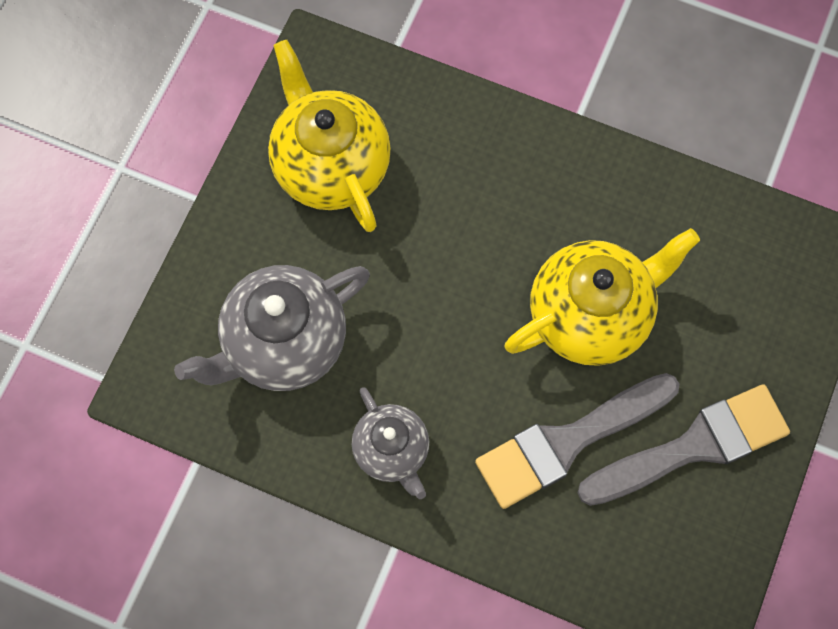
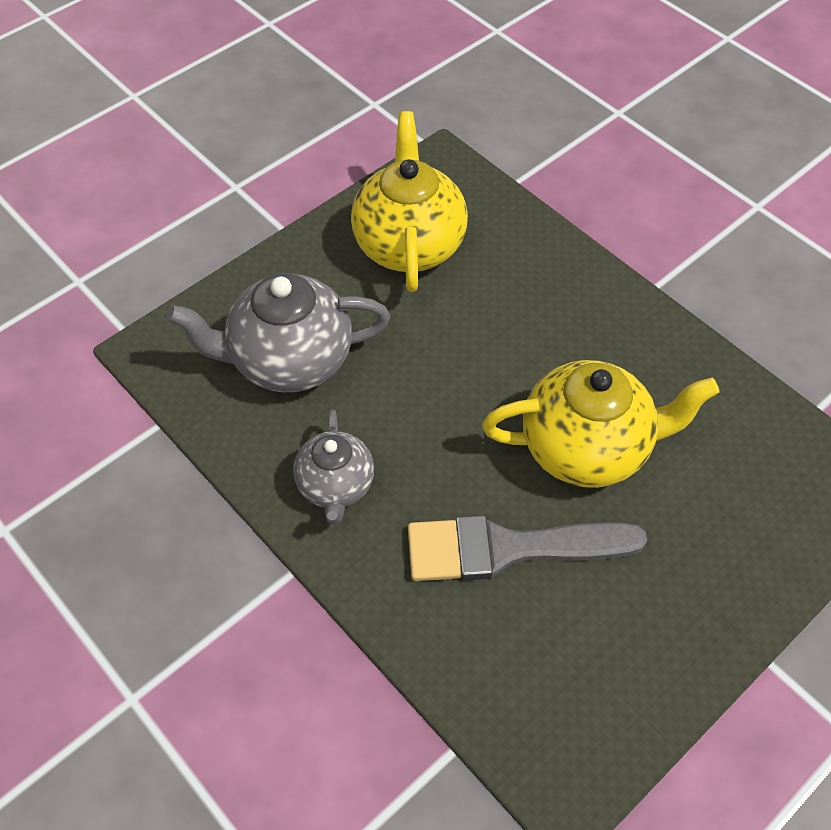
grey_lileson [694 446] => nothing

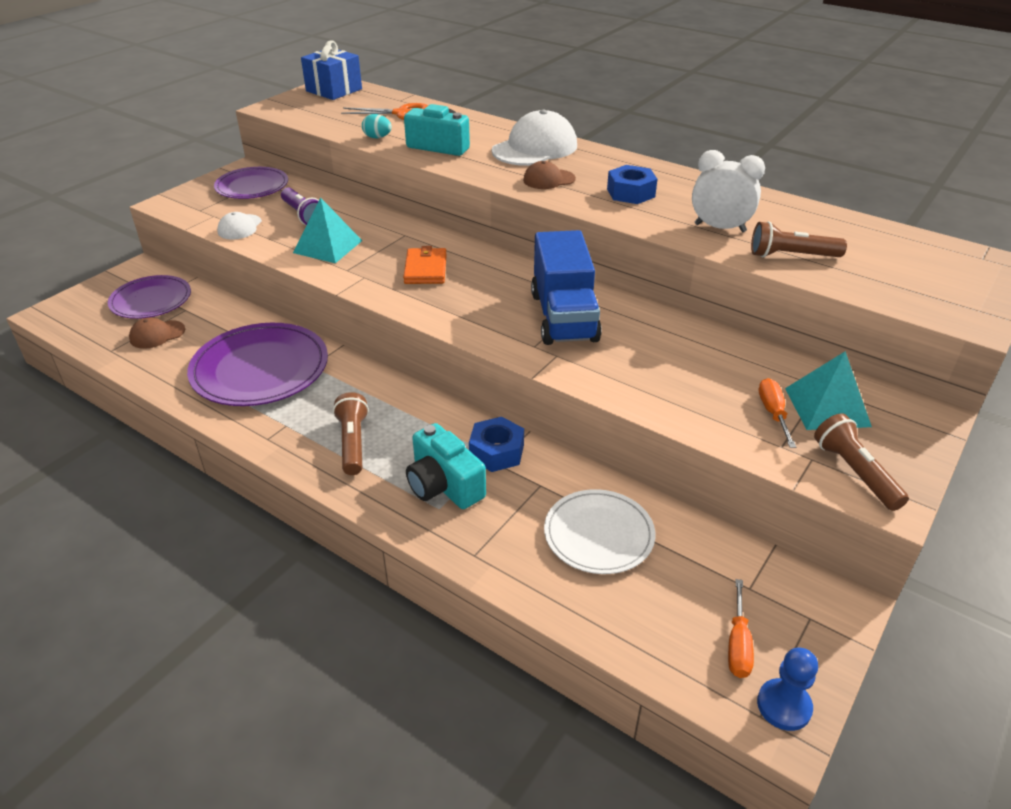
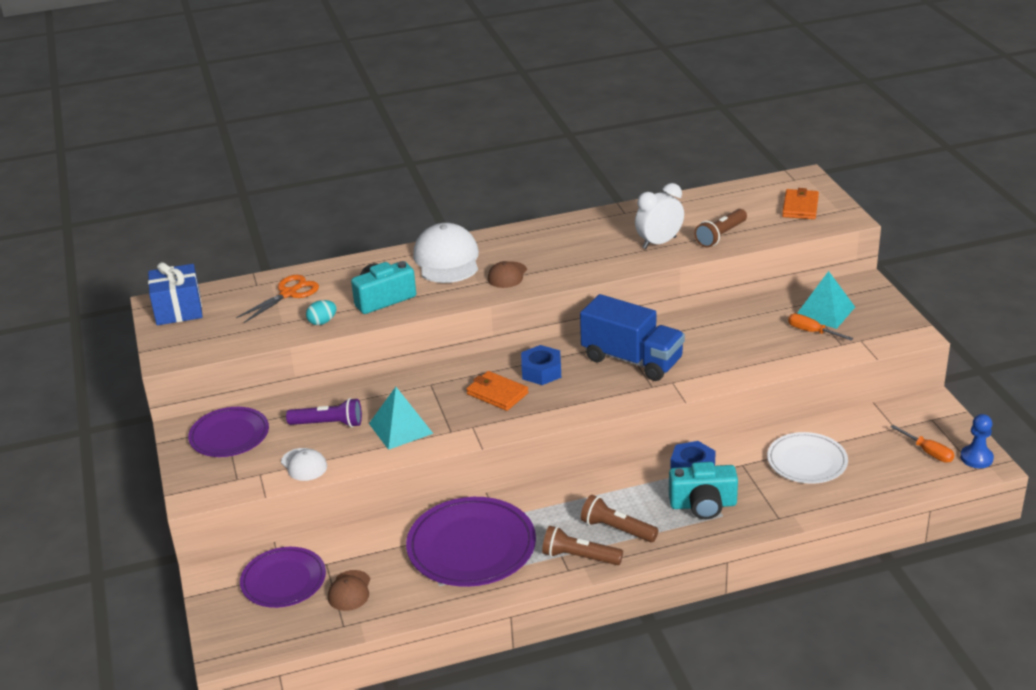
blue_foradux [630 193] => blue_foradux [541 371], shifted
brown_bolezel [855 472] => brown_bolezel [579 557], shifted
nothing => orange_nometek [800 207]

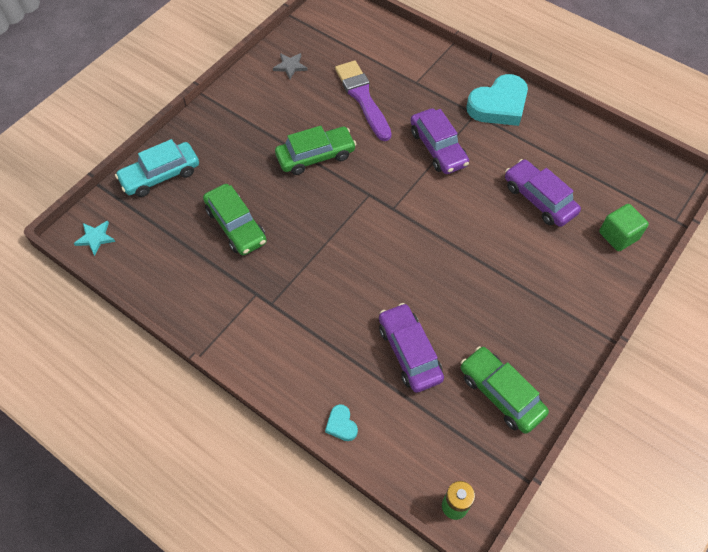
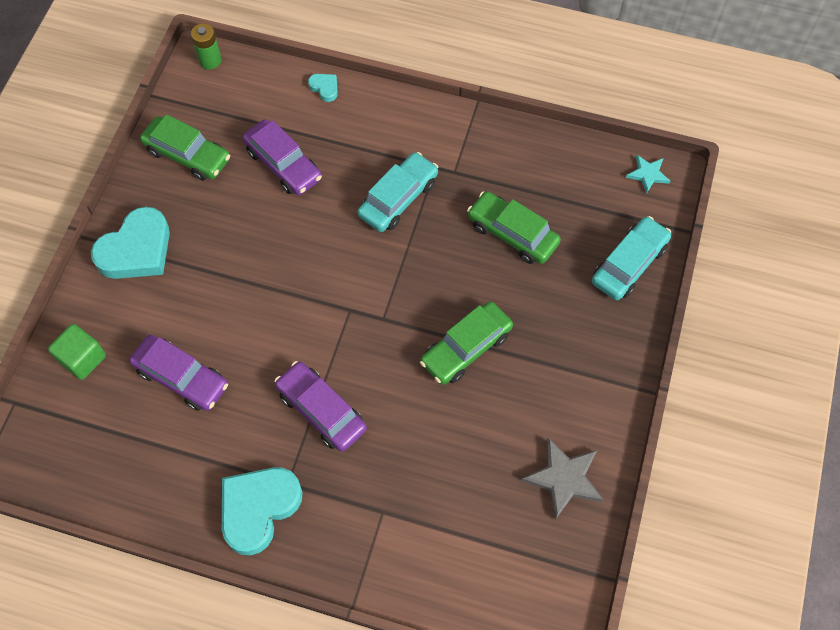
nothing => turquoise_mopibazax [136 250]
nothing => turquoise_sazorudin [398 198]
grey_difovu [290 66] => grey_difovu [564 478], x1.64
purple_lileson [362 98] => nothing

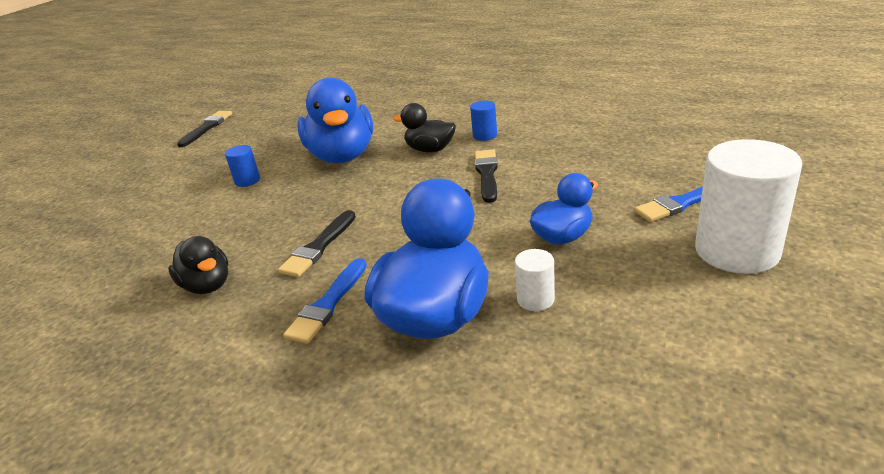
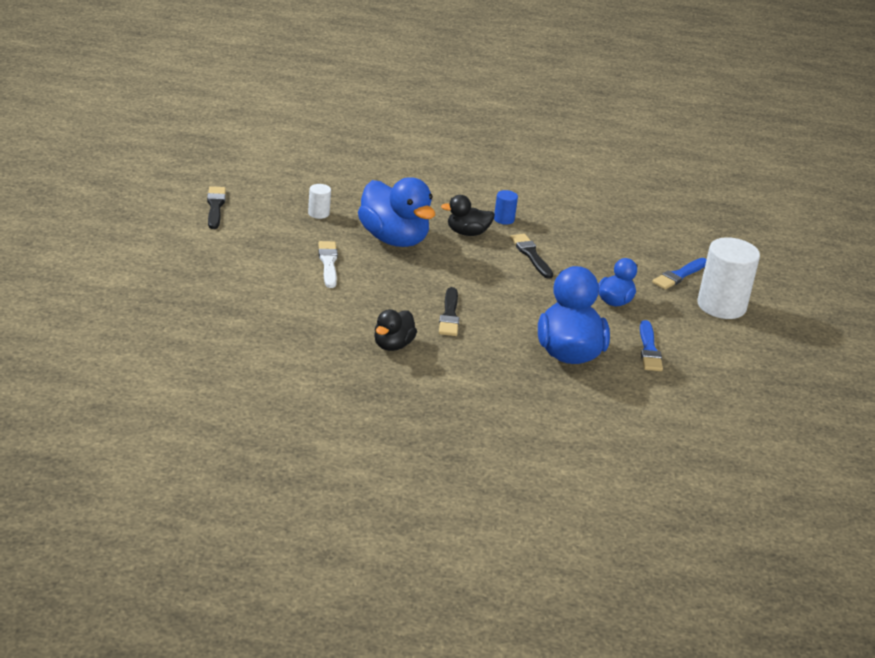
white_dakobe [535 299] => white_dakobe [318 213], shifted
blue_dakobe [247 180] => white_lileson [328 263]
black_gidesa [207 285] => black_gidesa [392 345], 90 degrees clockwise
blue_lileson [328 304] => blue_lileson [649 349], shifted

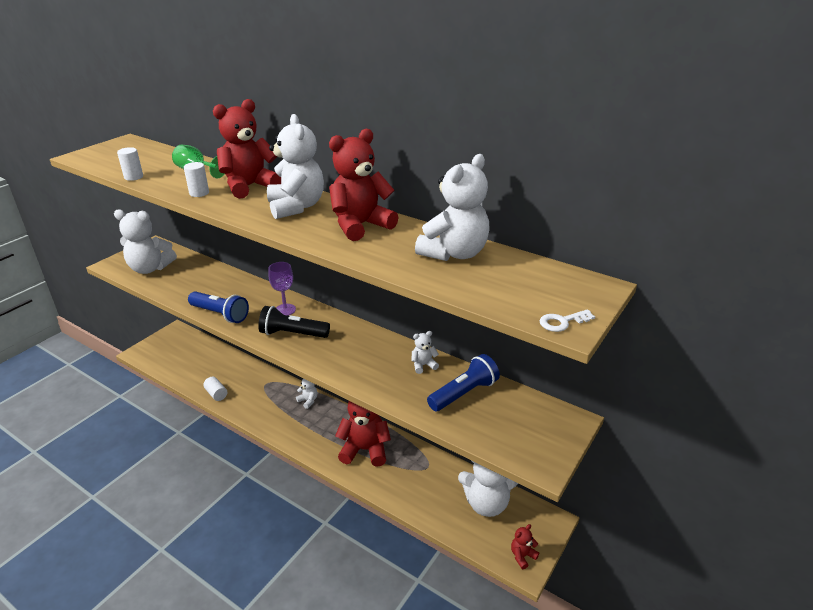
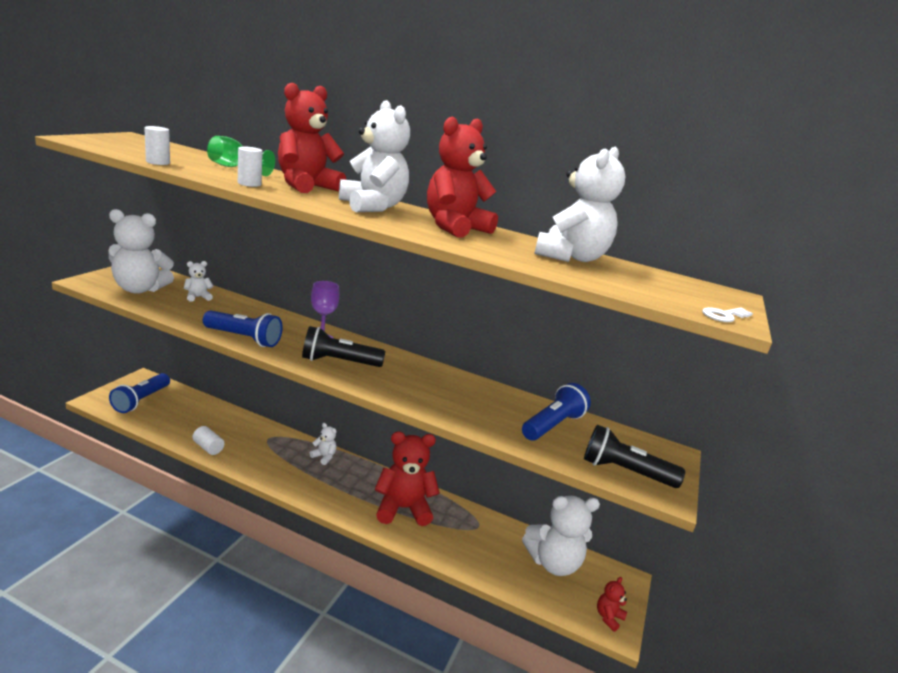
nothing => blue_bolezel [141 401]
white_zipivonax [423 365] => white_zipivonax [198 297], shifted
nothing => black_bolezel [624 471]

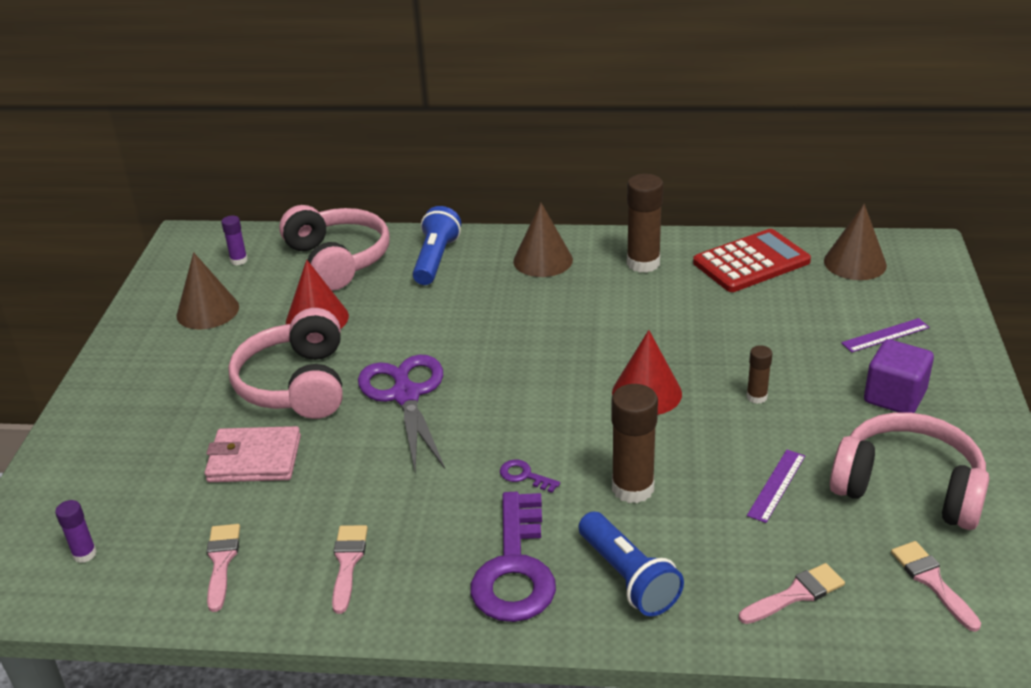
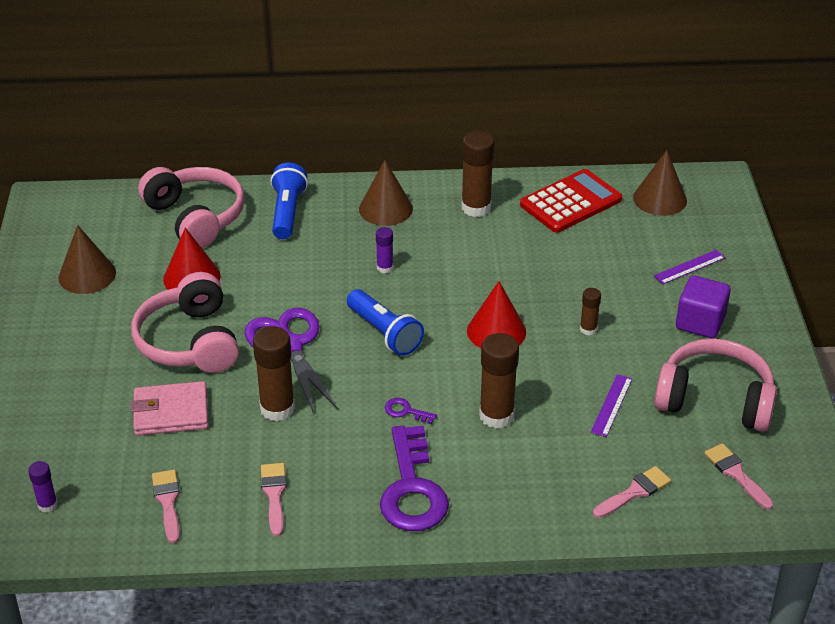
nothing => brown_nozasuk [277 408]
blue_bolezel [628 578] => blue_bolezel [384 333], shifted
purple_nozasuk [239 260] => purple_nozasuk [385 268], shifted

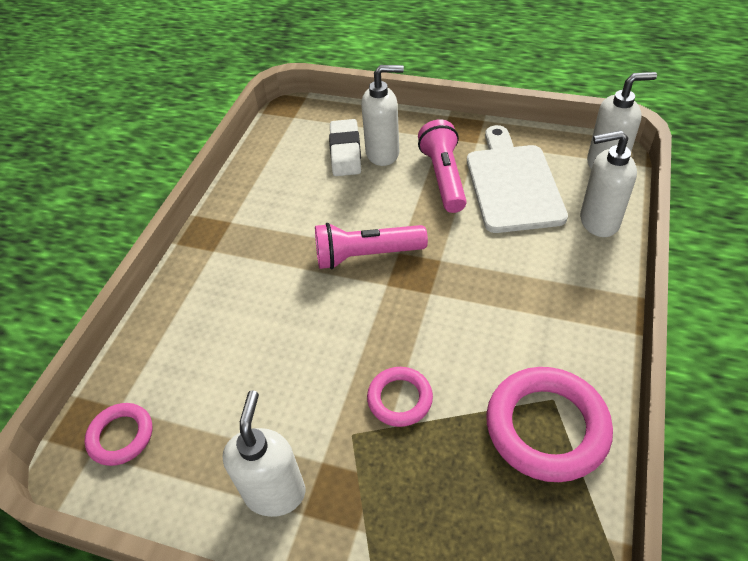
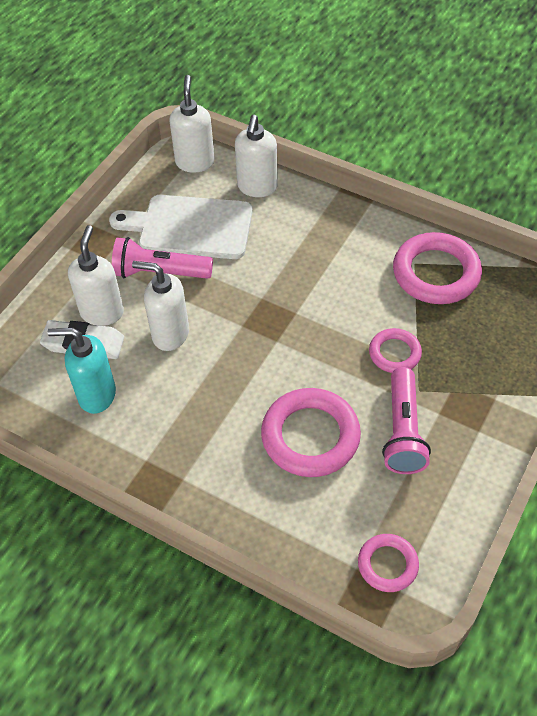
nothing => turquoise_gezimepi [96 395]
white_gezimepi [275 492] => white_gezimepi [170 334], shifted
nothing => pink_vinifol [310 436]
pink_bolezel [366 255] => pink_bolezel [402 431], shifted

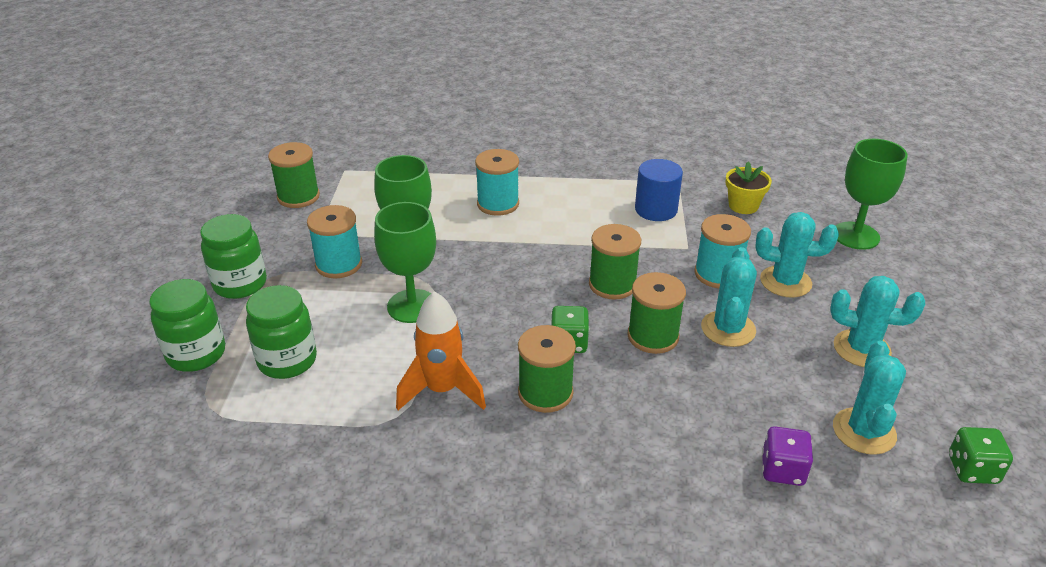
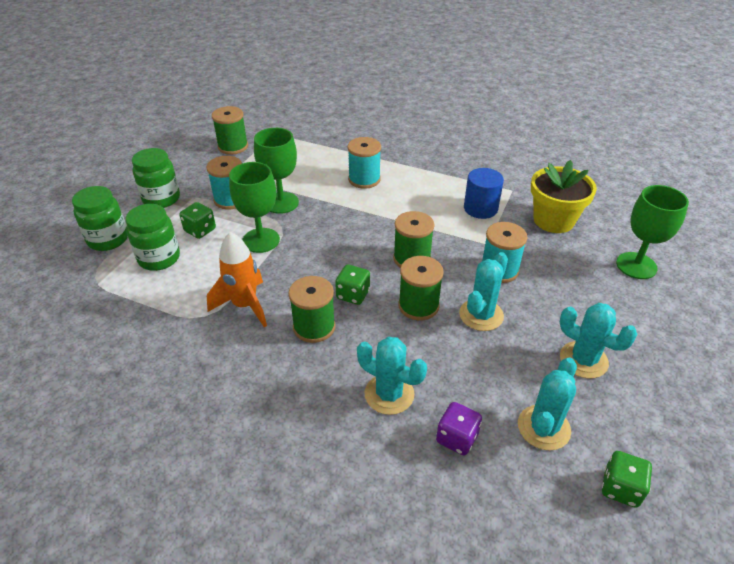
nothing => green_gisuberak [200 230]
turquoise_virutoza [785 282] => turquoise_virutoza [389 394], shifted
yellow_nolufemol [743 206] => yellow_nolufemol [553 220], x1.66

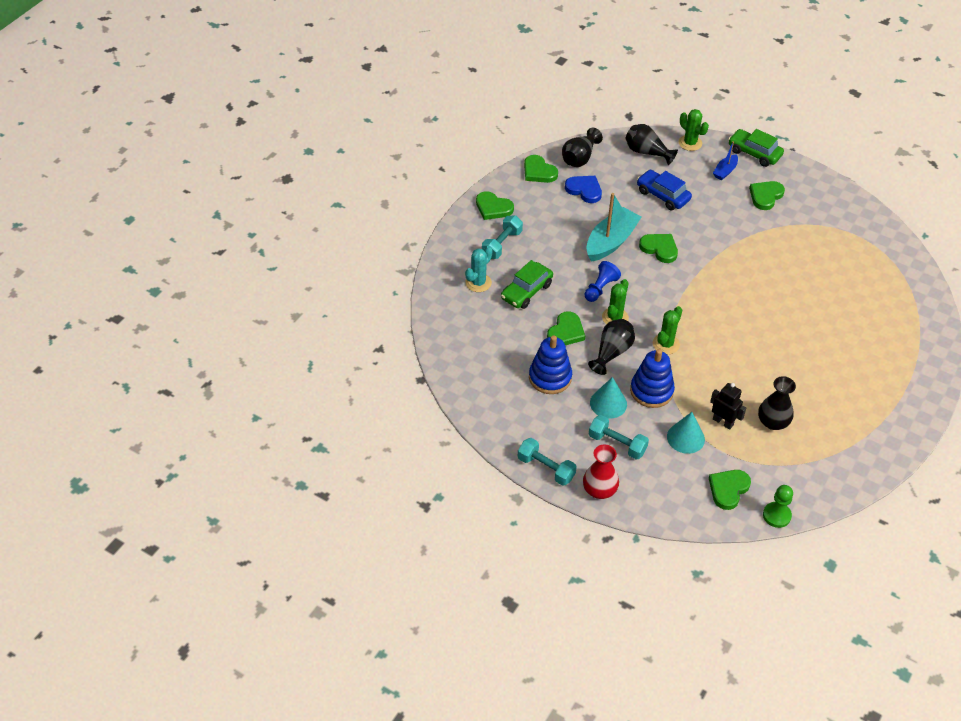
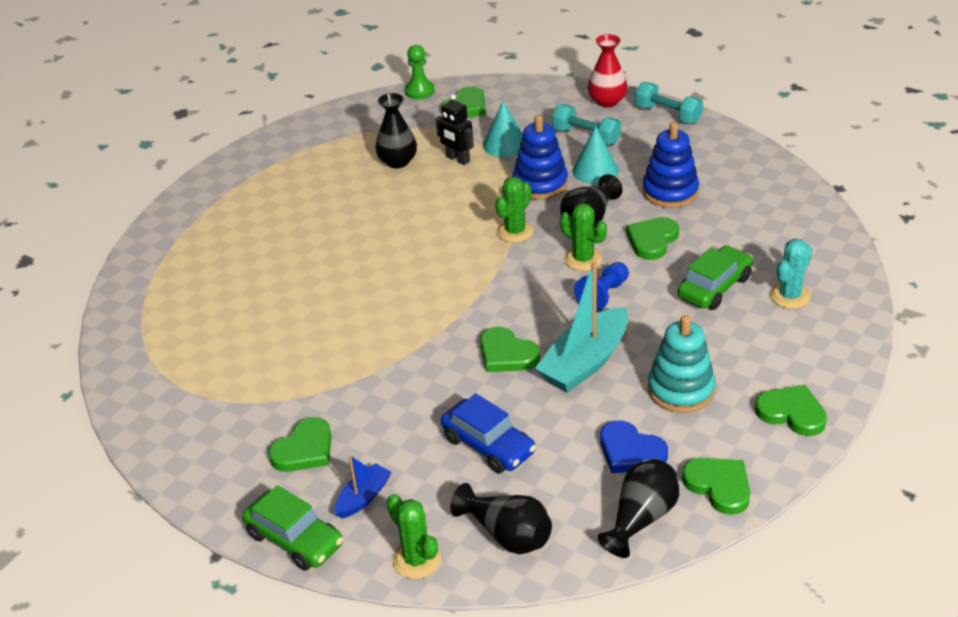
green_virutoza [615 317] => green_virutoza [583 259], 75 degrees counterclockwise
nothing => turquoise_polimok [681 390]
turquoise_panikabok [502 244] => nothing

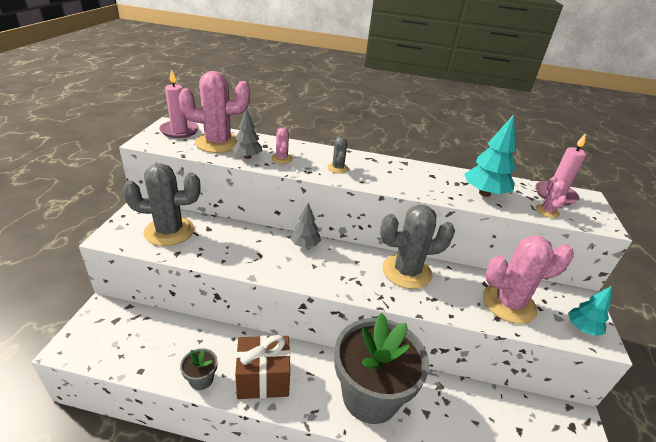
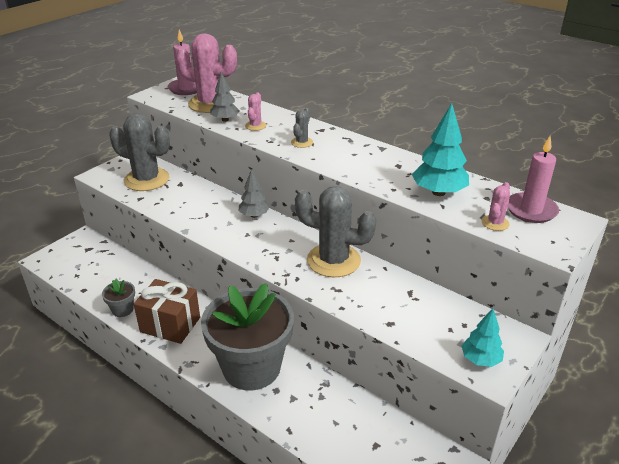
pink_virutoza [508 303] => nothing

